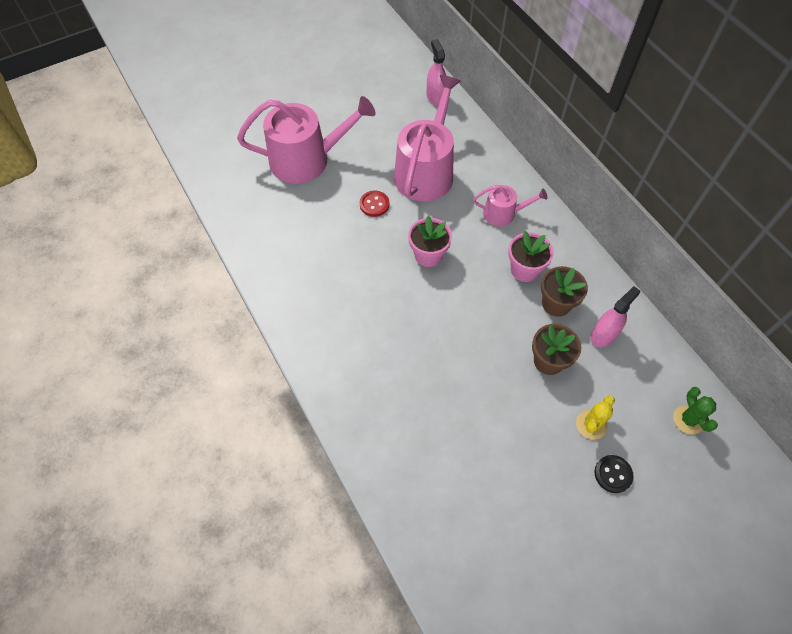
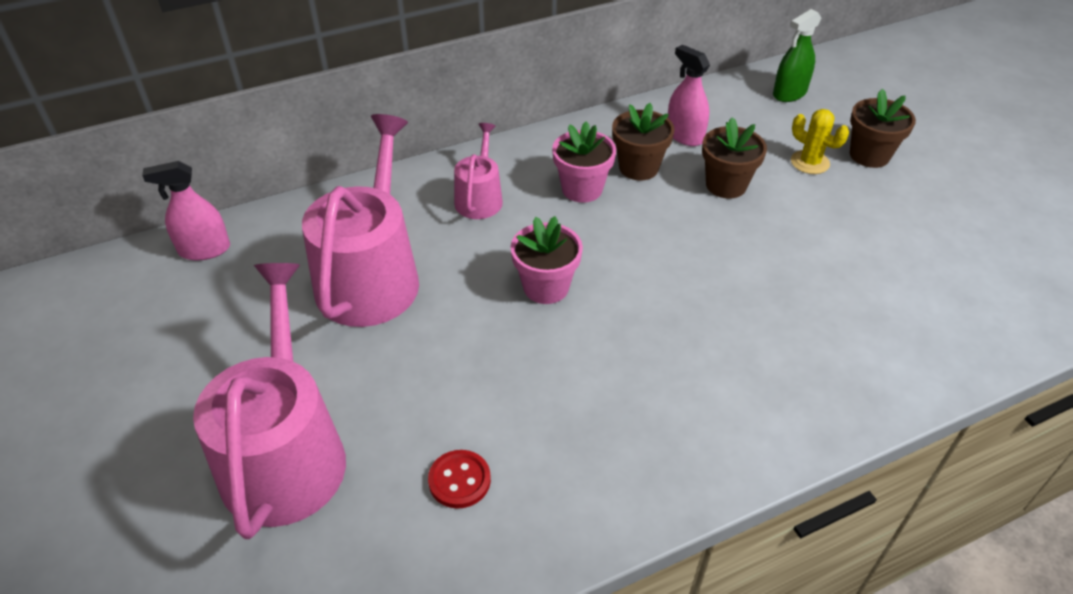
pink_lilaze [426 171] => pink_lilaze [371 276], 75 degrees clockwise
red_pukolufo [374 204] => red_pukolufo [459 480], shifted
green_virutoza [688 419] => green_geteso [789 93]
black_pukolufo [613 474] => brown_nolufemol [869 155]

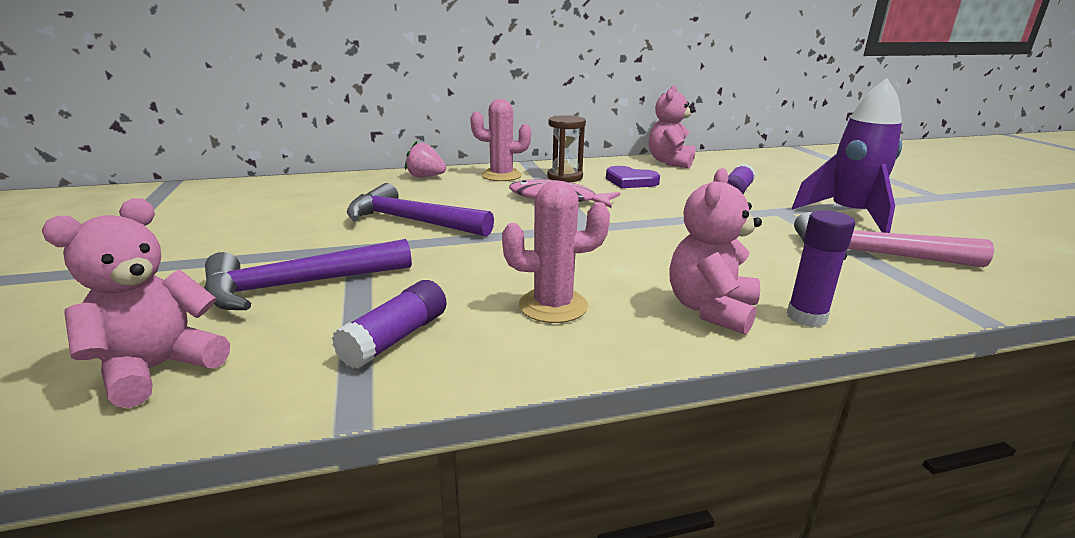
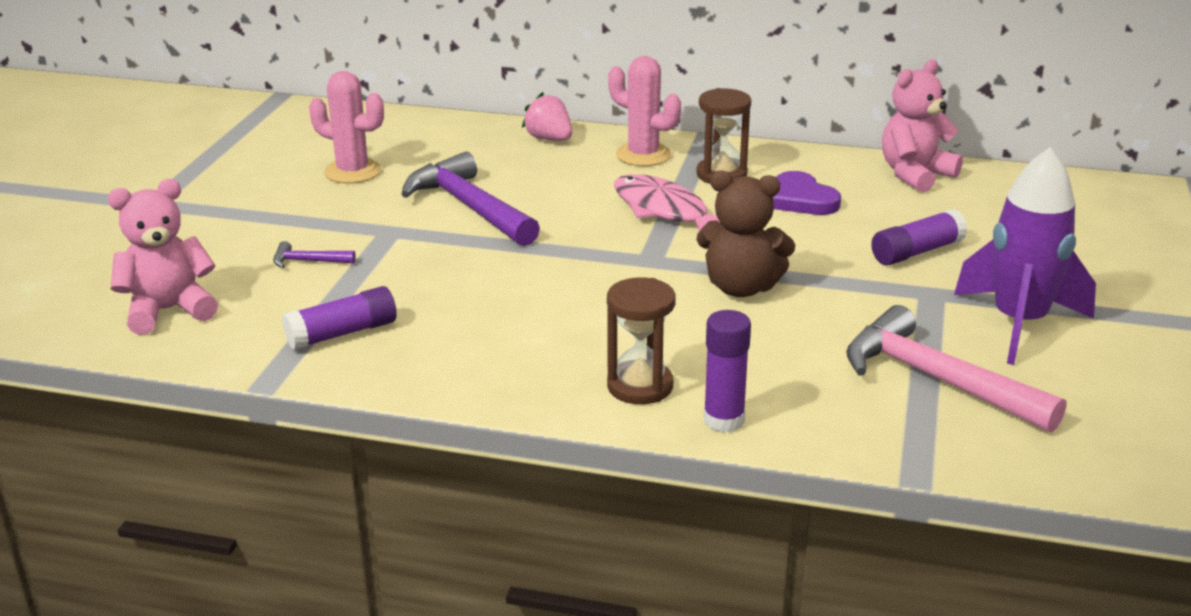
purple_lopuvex [299 285] => purple_lopuvex [308 261], x0.43
pink_virutoza [553 306] => pink_virutoza [353 172], shifted
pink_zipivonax [711 310] => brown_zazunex [640 386]
nothing => brown_zipivonax [741 287]

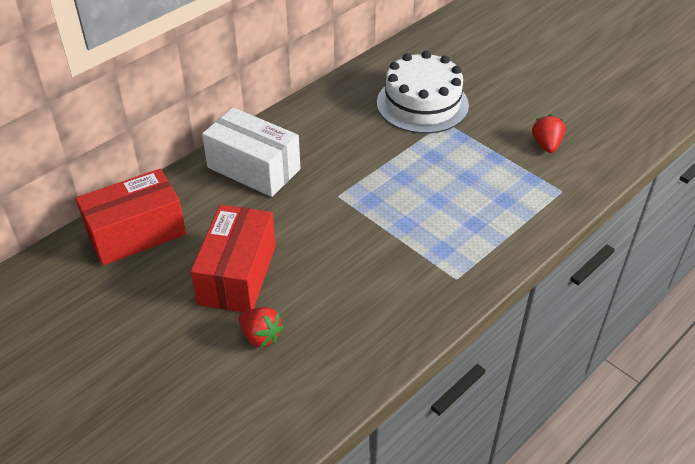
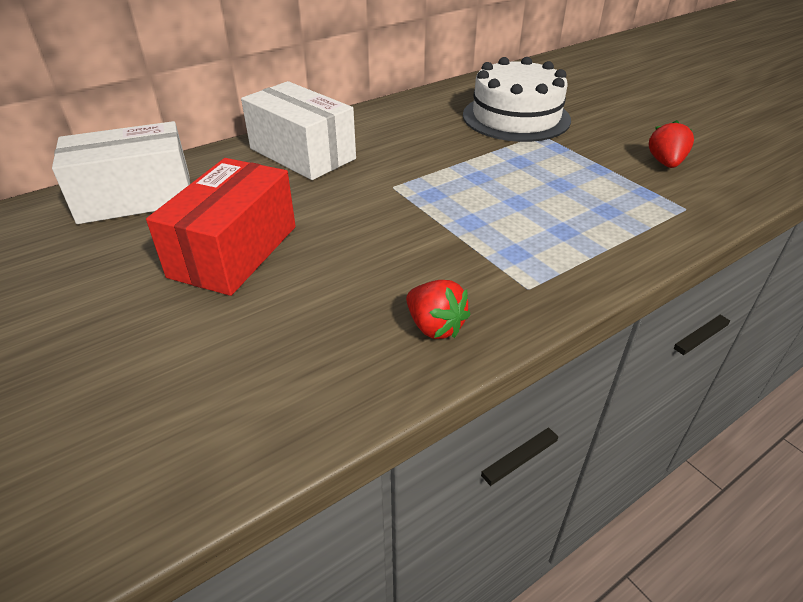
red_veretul [136 233] => white_veretul [136 198]
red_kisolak [261 336] => red_kisolak [435 327], shifted

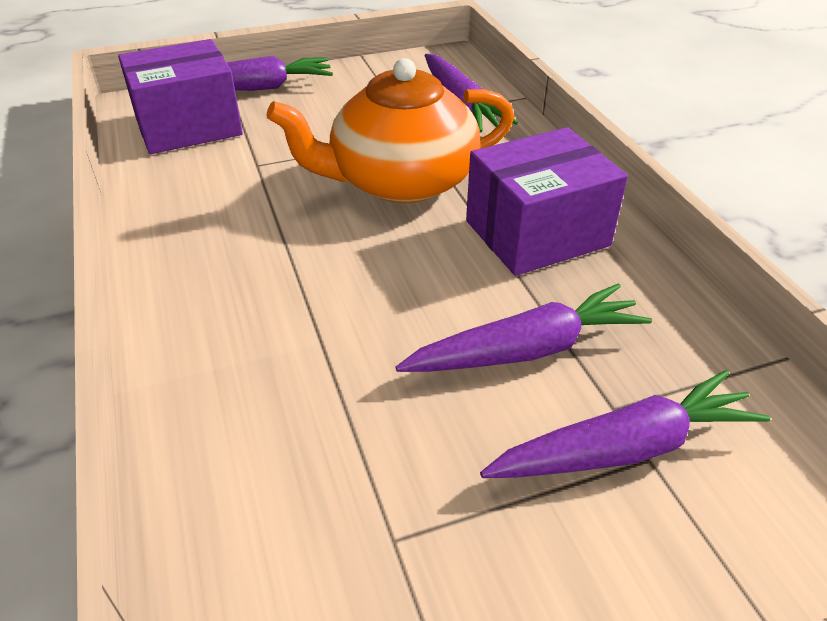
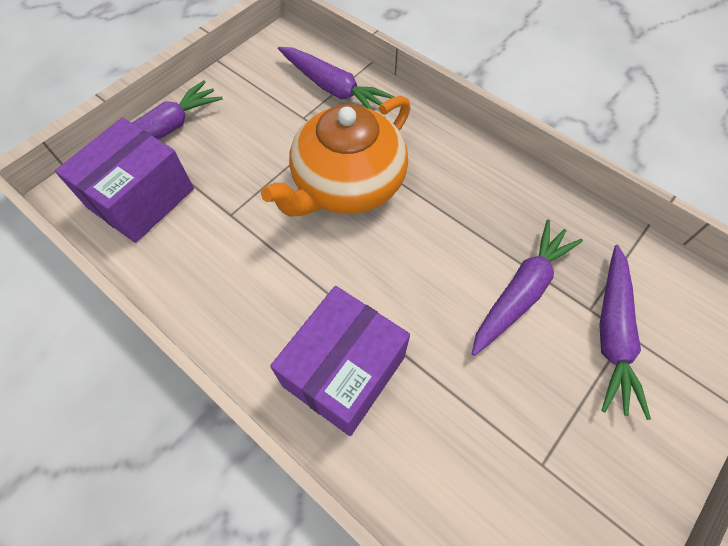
purple_veretul [537 233] => purple_veretul [344 371], shifted
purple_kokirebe [624 448] => purple_kokirebe [612 334], 150 degrees clockwise

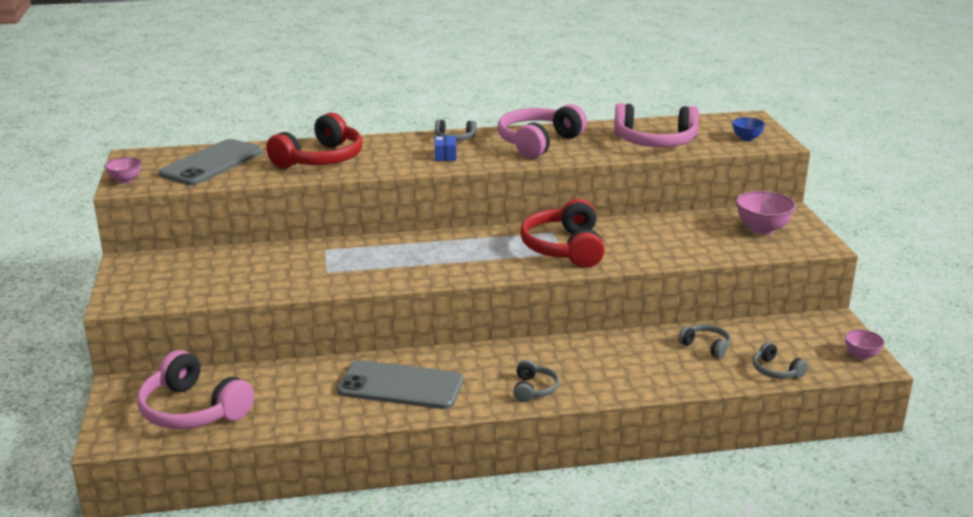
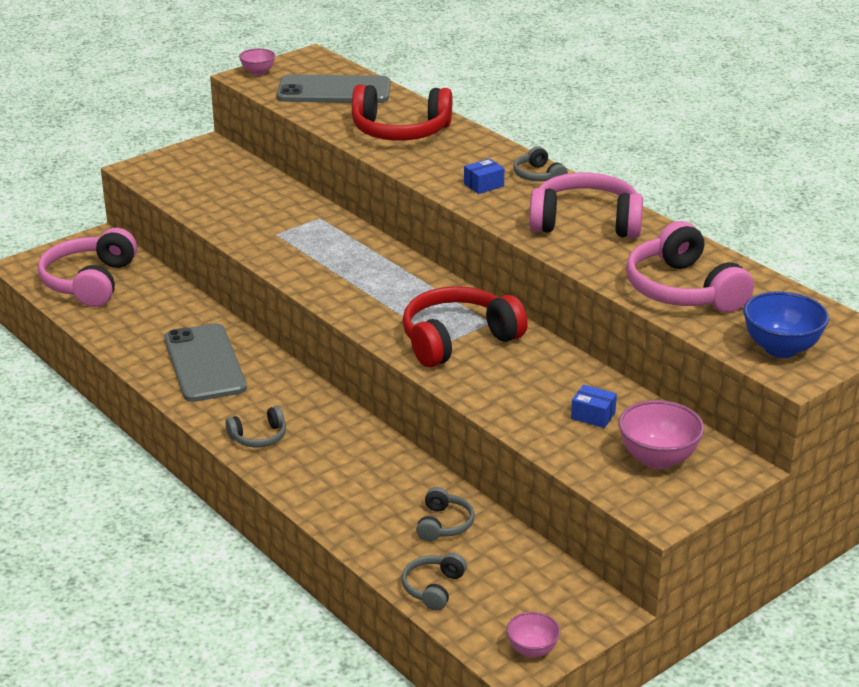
nothing => blue_veretul [593 415]
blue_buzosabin [746 138] => blue_buzosabin [781 349], x1.69

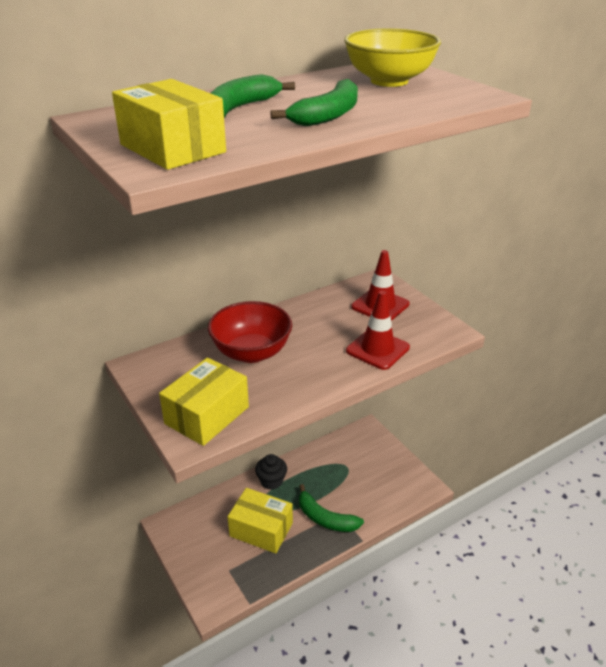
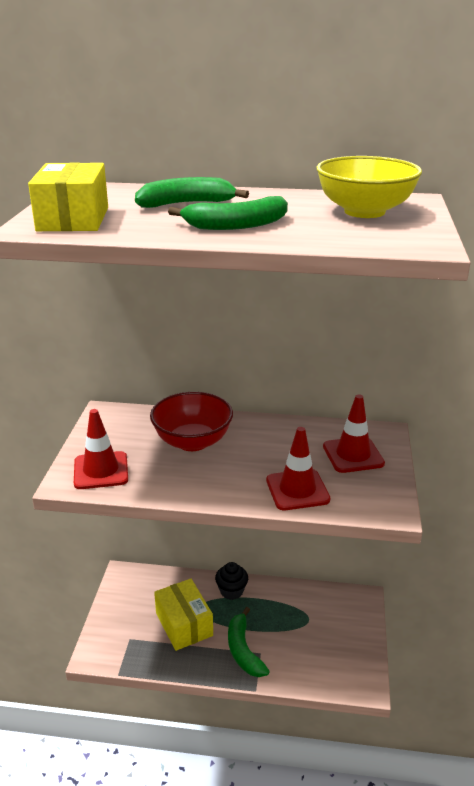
yellow_veretul [207 415] => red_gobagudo [101 470]

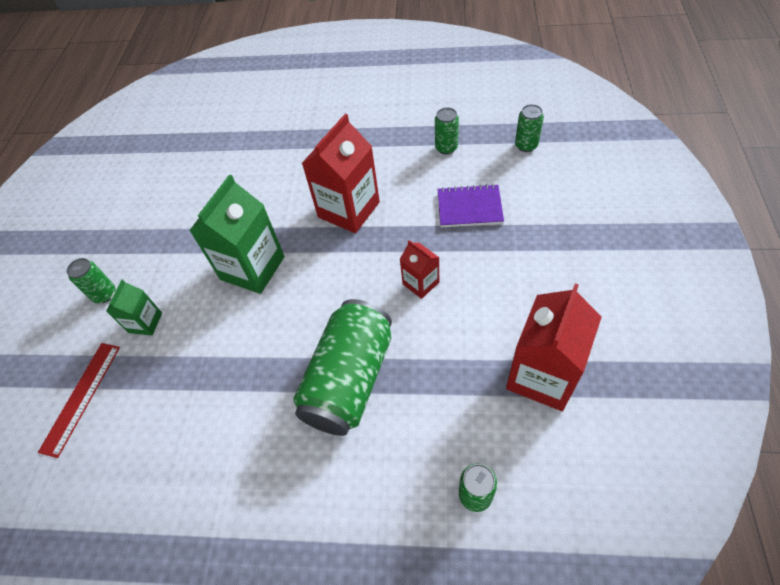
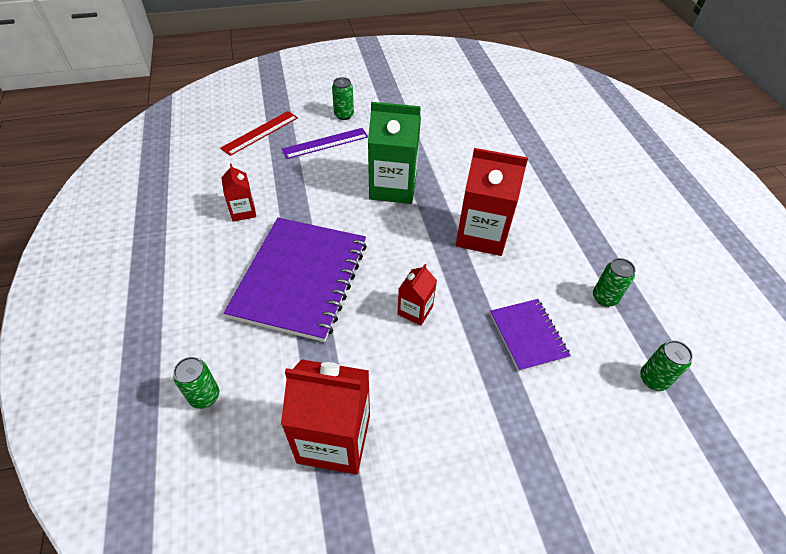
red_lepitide [81 397] => red_lepitide [260 133], 45 degrees counterclockwise
nothing => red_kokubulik [243 211]
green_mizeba [350 379] => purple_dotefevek [301 279]
green_kokubulik [145 323] => purple_lepitide [325 143]

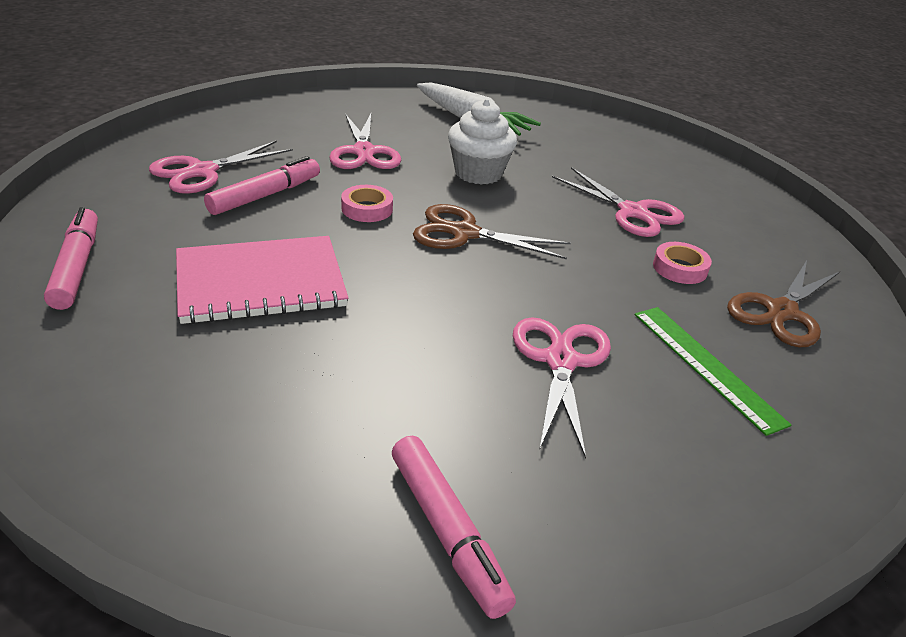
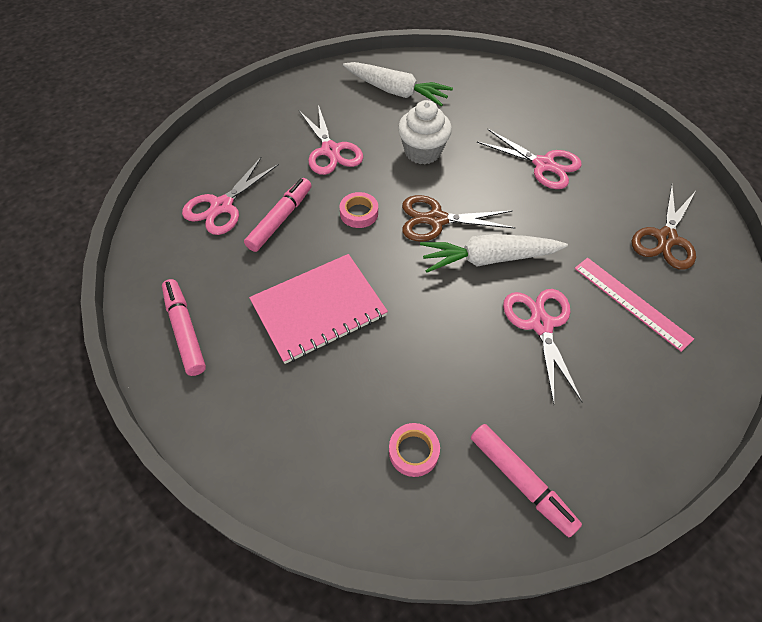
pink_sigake [680 268] => pink_sigake [413 451], shifted
nothing => white_kokirebe [489 259]
green_lepitide [706 366] => pink_lepitide [631 302]

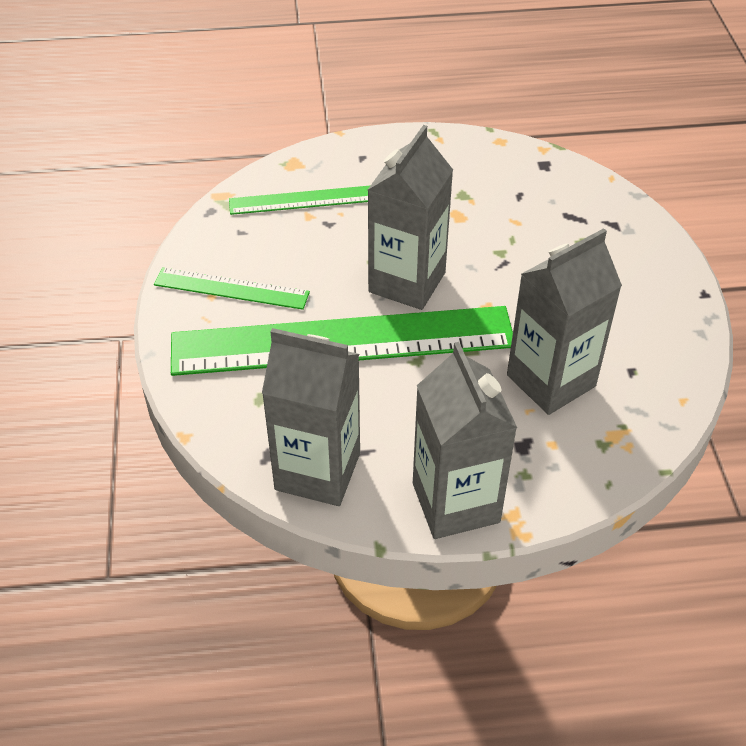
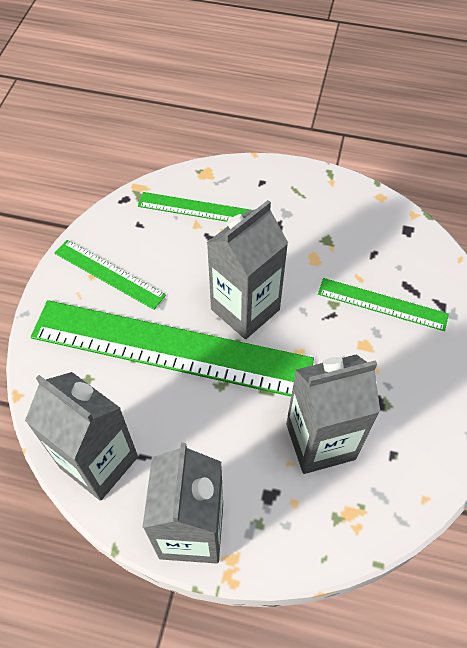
nothing => green_lepitide [382 304]

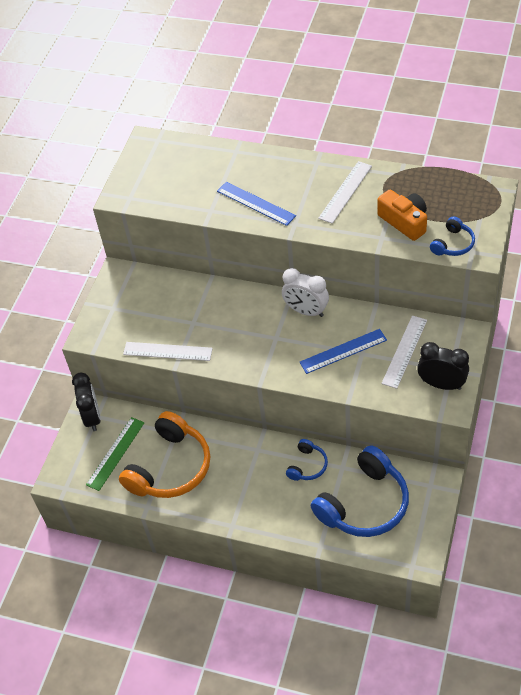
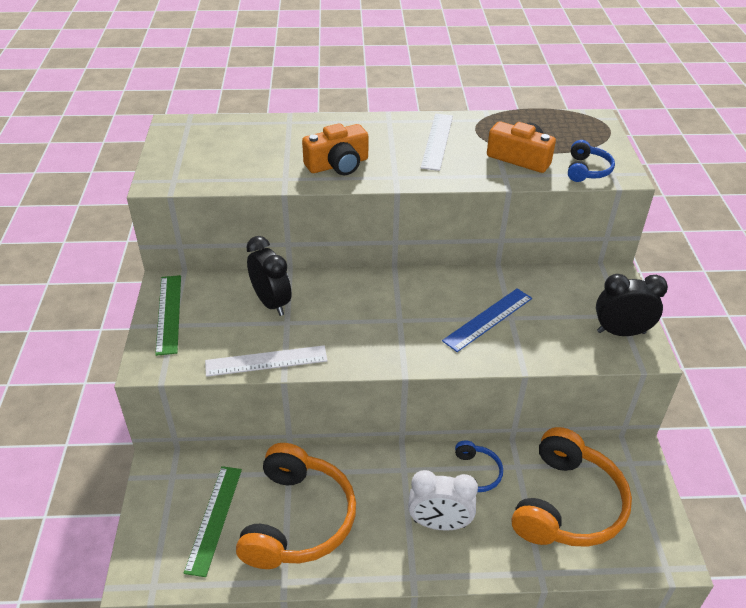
nothing => green_lepitide [169 313]
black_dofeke [92 417] => black_dofeke [271 303], shifted
blue_lepitide [256 203] => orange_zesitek [338 164]
white_dofeke [306 311] => white_dofeke [439 523], shifted
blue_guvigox [364 504] => orange_guvigox [566 504]
white_lepitide [404 351] => nothing

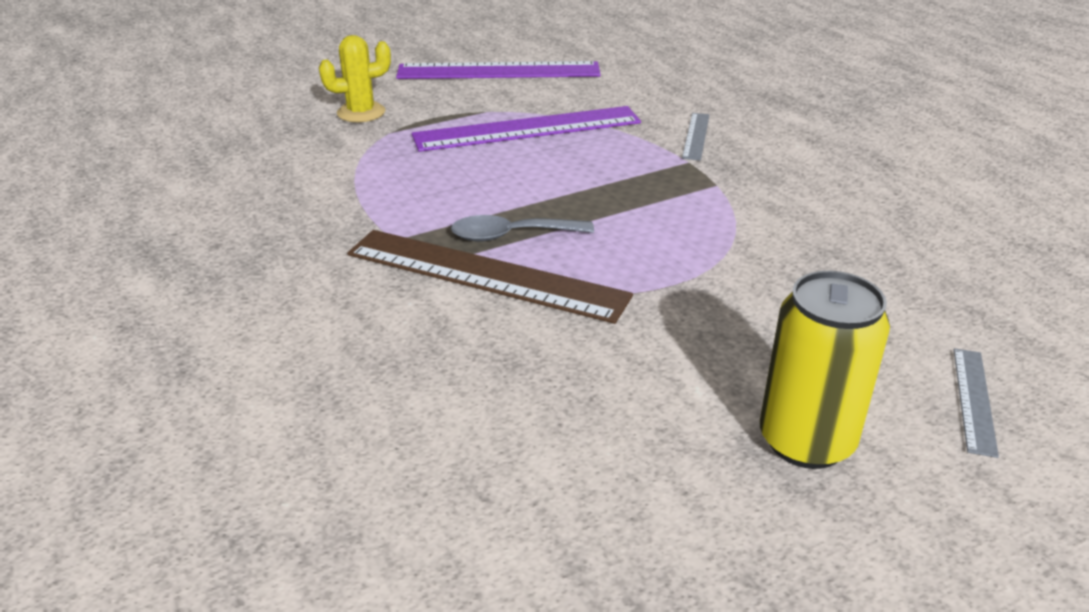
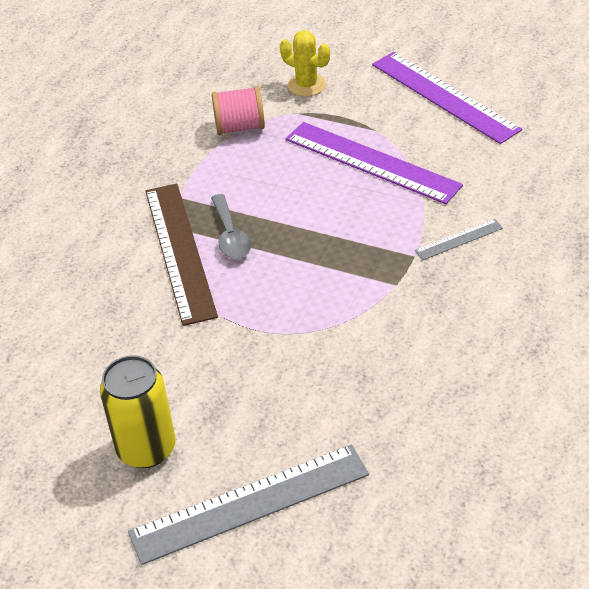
grey_lepitide [974 400] => grey_lepitide [250 503], x2.19
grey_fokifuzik [511 235] => grey_fokifuzik [230 236], 150 degrees counterclockwise
nothing => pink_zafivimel [240 127]

